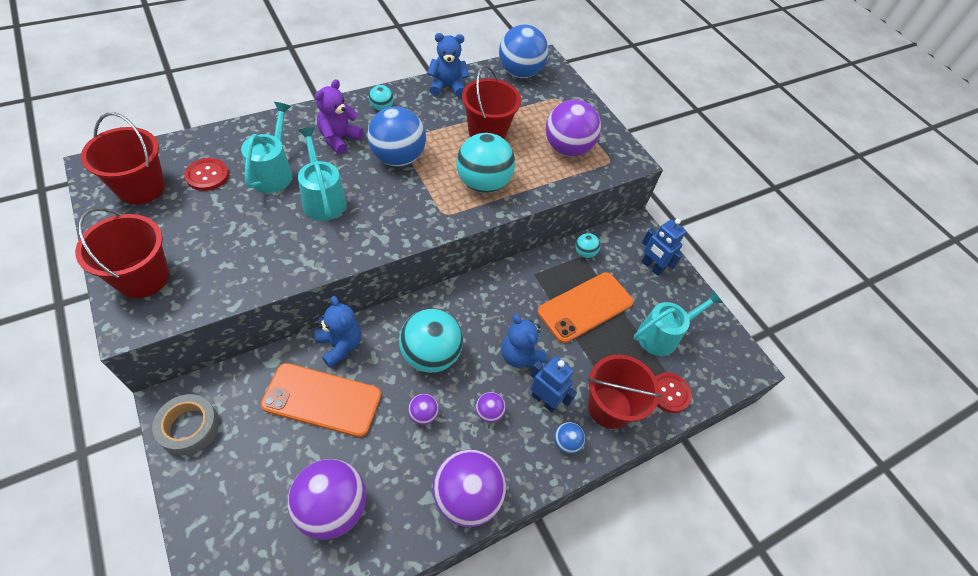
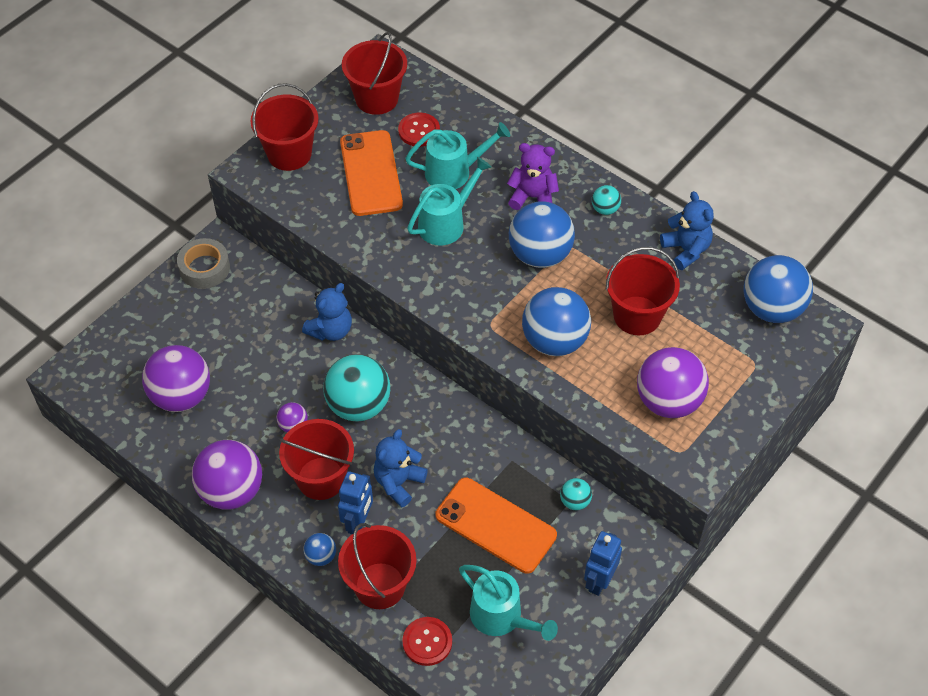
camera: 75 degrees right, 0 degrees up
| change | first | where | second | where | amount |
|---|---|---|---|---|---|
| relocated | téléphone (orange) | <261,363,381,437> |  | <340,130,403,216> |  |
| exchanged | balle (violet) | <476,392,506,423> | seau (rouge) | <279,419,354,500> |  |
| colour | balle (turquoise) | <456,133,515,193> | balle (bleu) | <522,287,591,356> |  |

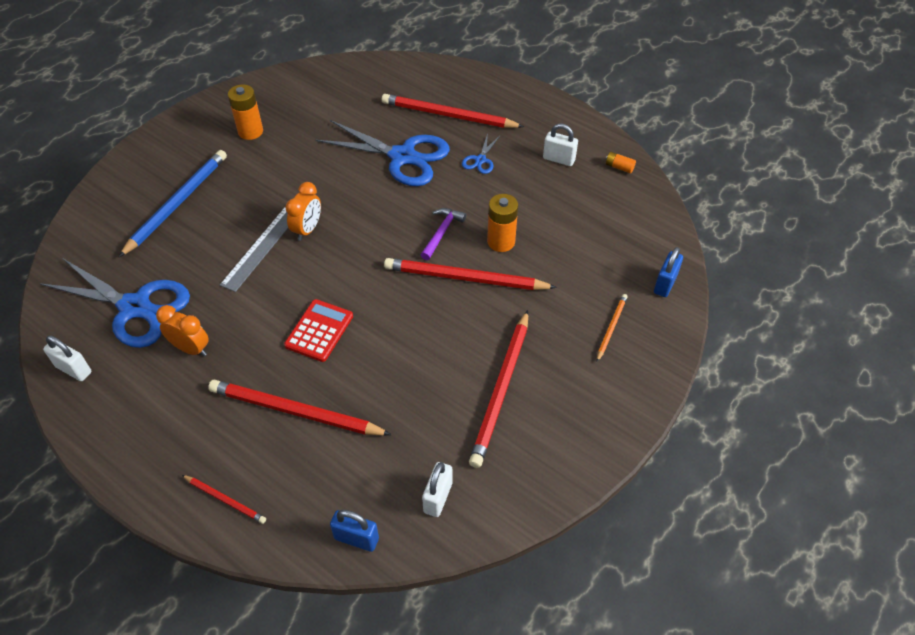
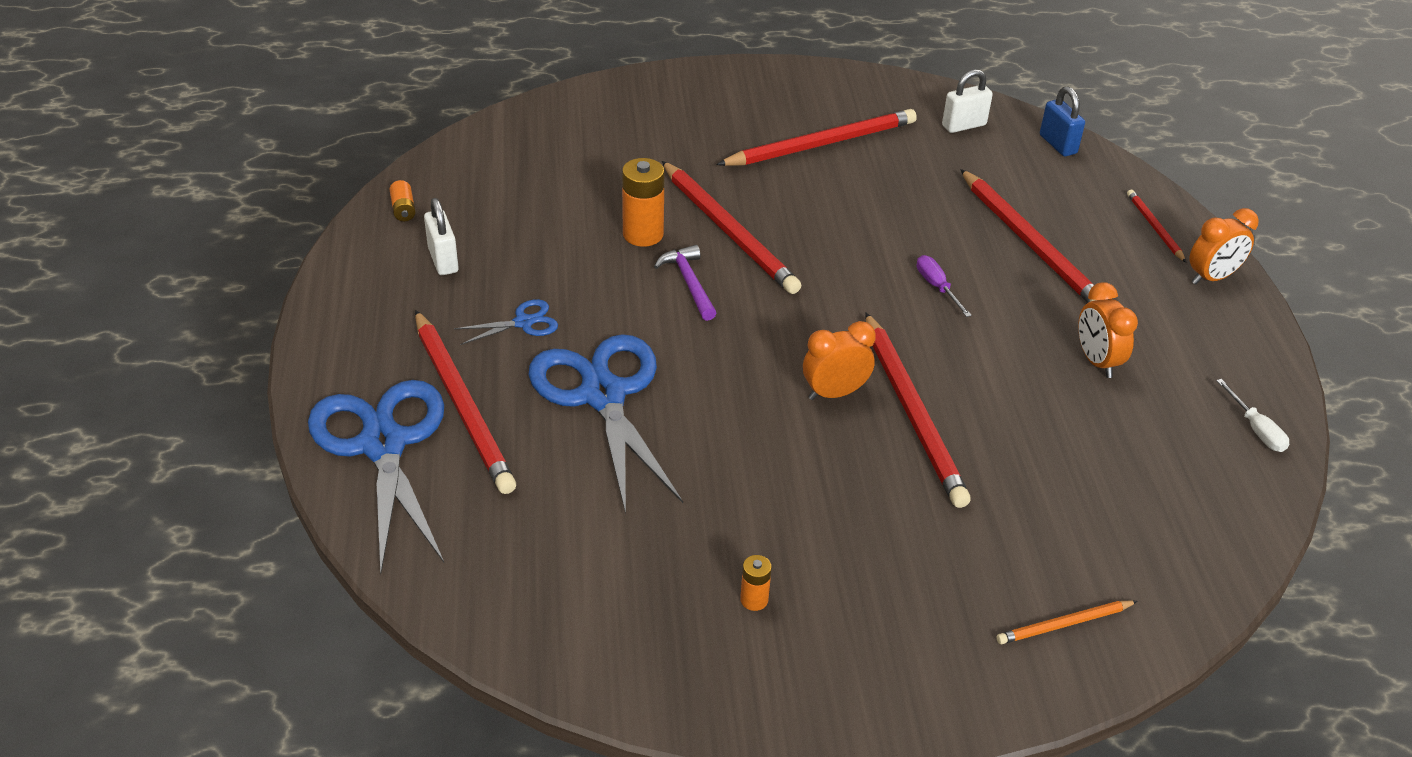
camera: 135 degrees left, 10 degrees down
| change | first | where | second | where | amount |
|---|---|---|---|---|---|
| missing | crayon (bleu) | <119,150,227,257> |  |  |  |
| missing | cadenas (bleu) | <654,247,683,297> |  |  |  |
| appeared |  |  | réveil (orange) | <1189,208,1259,285> |  |
| relocated | ciseaux (bleu) | <39,258,190,348> |  | <308,380,444,574> |  |
| relocated | crayon (orange) | <597,294,628,362> |  | <996,600,1138,644> |  |
| exchanged | cadenas (blanc) | <43,336,91,381> | tournevis (blanc) | <1216,379,1289,452> |  |
| exchanged | règle (gris) | <220,206,288,292> | crayon (rouge) | <865,312,971,508> |  |
| exchanged | calculatrice (rouge) | <284,299,353,362> | tournevis (violet) | <917,255,972,317> |  |
| spun | marteau (violet) | <421,208,466,260> |  | <654,245,716,321> | 90 degrees clockwise |
| size | pile (orange) | <228,84,263,140> |  | <740,555,772,611> | x0.53 |

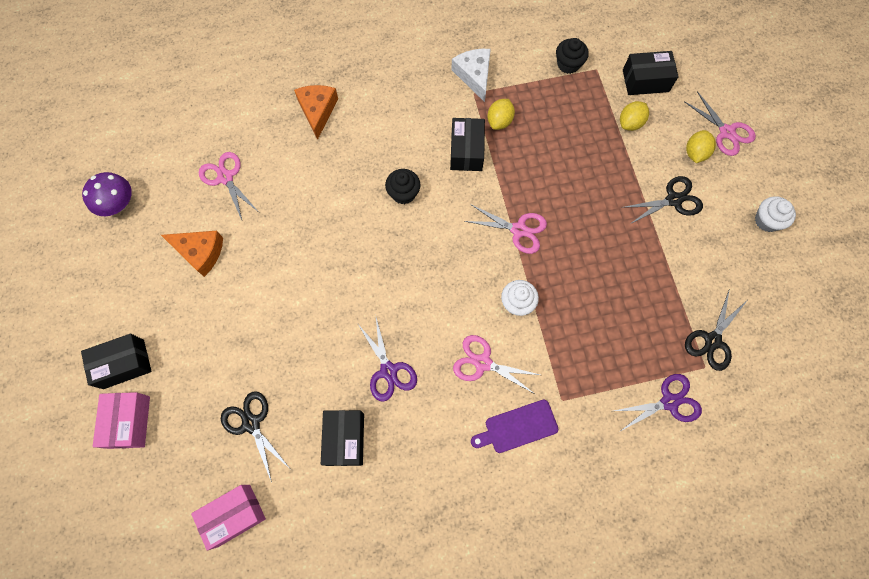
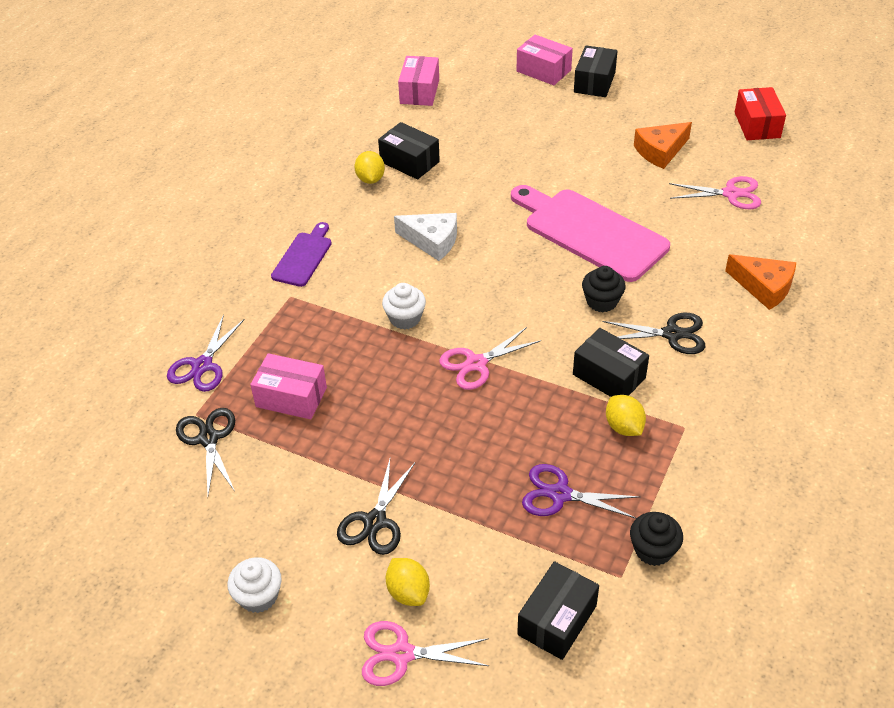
camera: 130 degrees right, 25 degrees down
| change | first | where | second | where | amount |
|---|---|---|---|---|---|
| missing | ciseaux (rose) | <453,335,540,394> |  |  |  |
| appeared |  |  | boîte (rose) | <250,353,327,419> |  |
| appeared |  |  | planche à découper (rose) | <511,185,670,282> |  |
| relocated | ciseaux (noir) | <221,391,289,483> |  | <602,313,705,354> |  |
| relocated | ciseaux (violet) | <357,318,417,401> |  | <522,464,640,519> |  |
| relocated | fromage (blanc) | <451,49,491,102> |  | <394,213,457,261> |  |
| relocated | citron (jaune) | <620,101,649,131> |  | <354,151,385,184> |  |
| exchanged | champignon (violet) | <82,172,132,216> | boîte (rouge) | <735,87,786,140> |  |

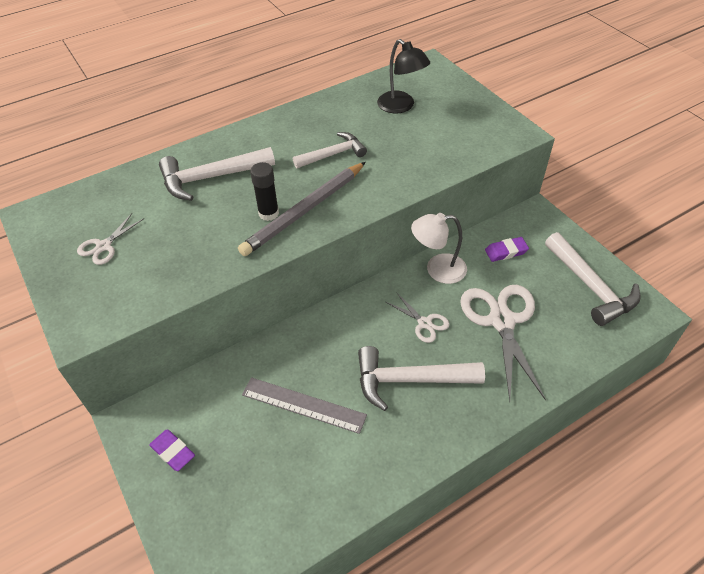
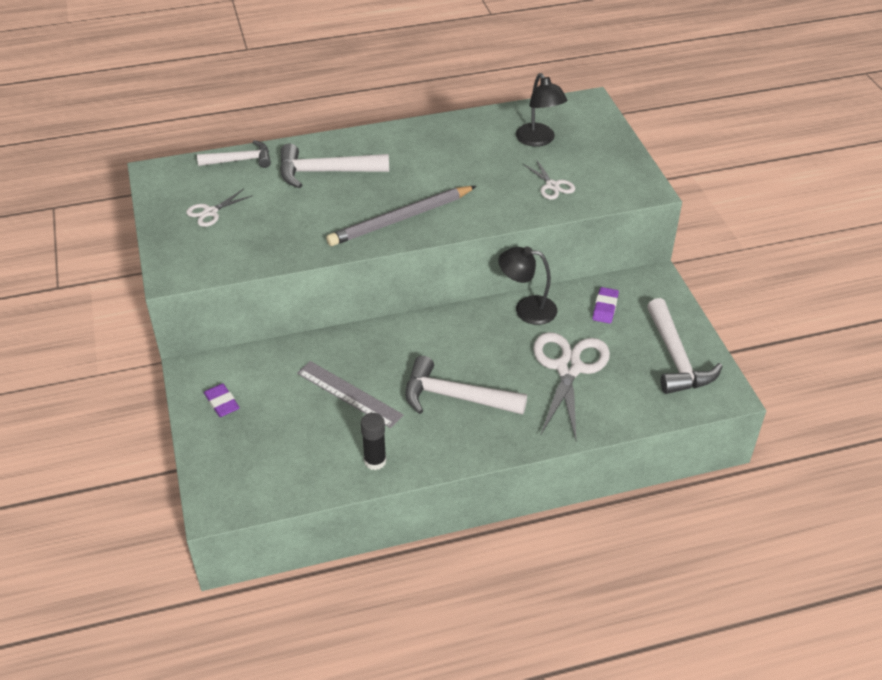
camera: 15 degrees right, 5 degrees down
| change | first | where | second | where | amount |
|---|---|---|---|---|---|
| relocated | bâton de colle (noir) | <250,162,279,221> |  | <361,413,387,470> |  |
| relocated | marteau (blanc) | <293,132,367,168> |  | <197,140,271,168> |  |
| relocated | ciseaux (blanc) | <386,293,450,343> |  | <523,159,575,200> |  |
| colour | lampe (blanc) | <411,213,467,284> | lampe (noir) | <498,246,557,325> |  |
| spun | gomme (violet) | <485,237,529,262> |  | <593,287,619,323> | 75 degrees counterclockwise |

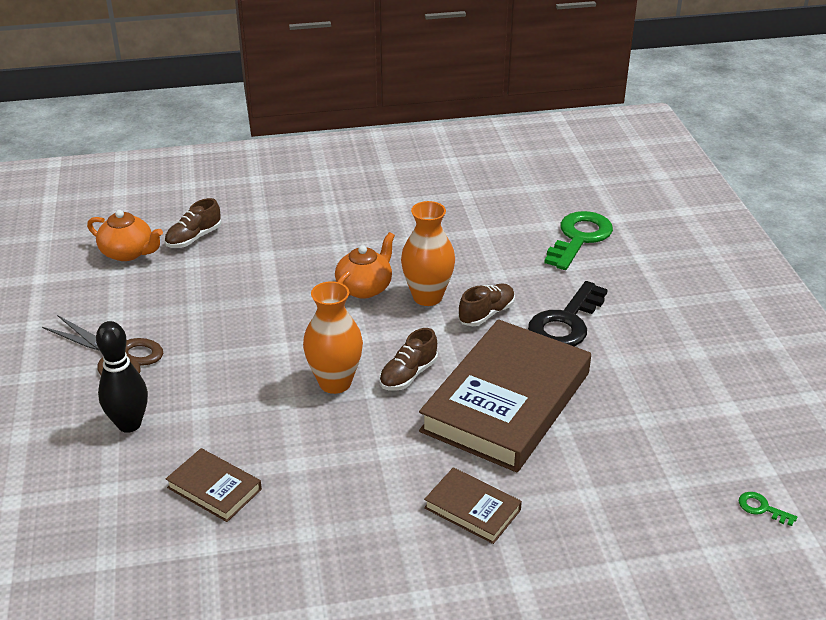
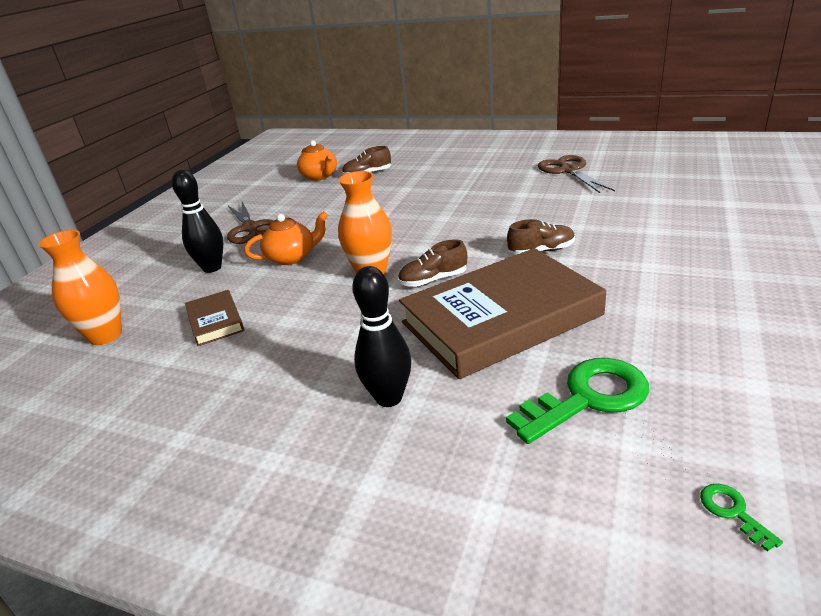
camera: 35 degrees right, 5 degrees down
| change | first | where | second | where | amount |
|---|---|---|---|---|---|
| missing | clé (noir) | <528,281,608,347> |  |  |  |
| appeared |  |  | ciseaux (marron) | <538,155,615,193> |  |
| relocated | théière (orange) | <335,232,395,299> |  | <244,211,328,265> |  |
| relocated | vase (orange) | <401,201,455,306> |  | <39,230,122,345> |  |
| relocated | clé (vert) | <544,211,613,270> |  | <506,358,649,444> |  |
| exchanged | livre (marron) | <424,467,522,544> | quille (noir) | <352,266,411,407> |  |

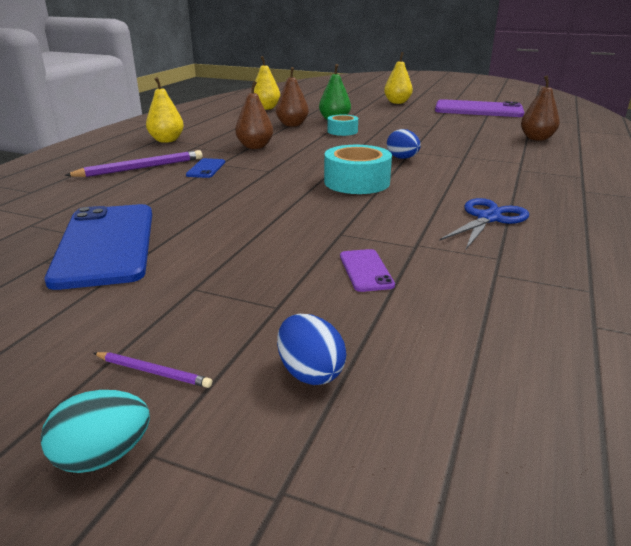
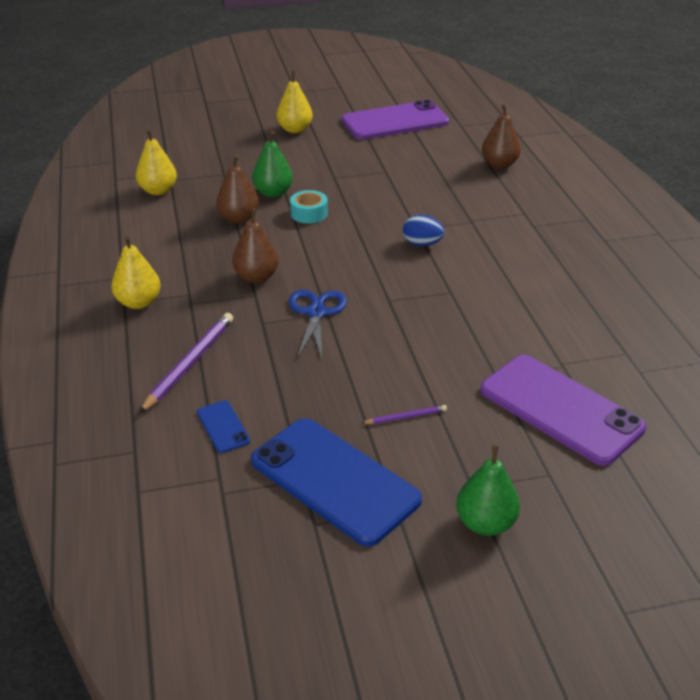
camera: 35 degrees left, 10 degrees up
| change | first | where | second | where | amount |
|---|---|---|---|---|---|
| missing | œuf (turquoise) | <41,390,150,473> |  |  |  |
| missing | œuf (bleu) | <277,314,347,385> |  |  |  |
| missing | ruban adhésif (turquoise) | <324,145,392,194> |  |  |  |
| appeared |  |  | poire (vert) | <456,445,520,536> |  |
| relocated | crayon (violet) | <94,352,212,388> |  | <362,405,447,424> |  |
| relocated | téléphone (bleu) | <186,158,225,178> |  | <197,400,250,453> |  |
| relocated | ciseaux (bleu) | <439,198,529,249> |  | <288,290,347,359> |  |
| size | téléphone (violet) | <340,249,395,292> |  | <480,355,646,466> | x2.33 |

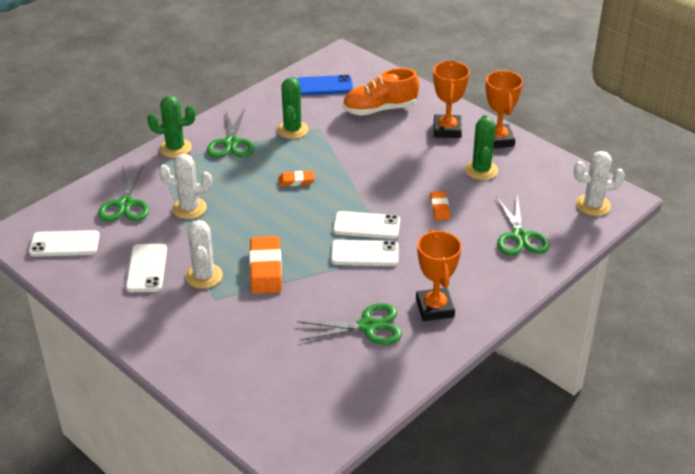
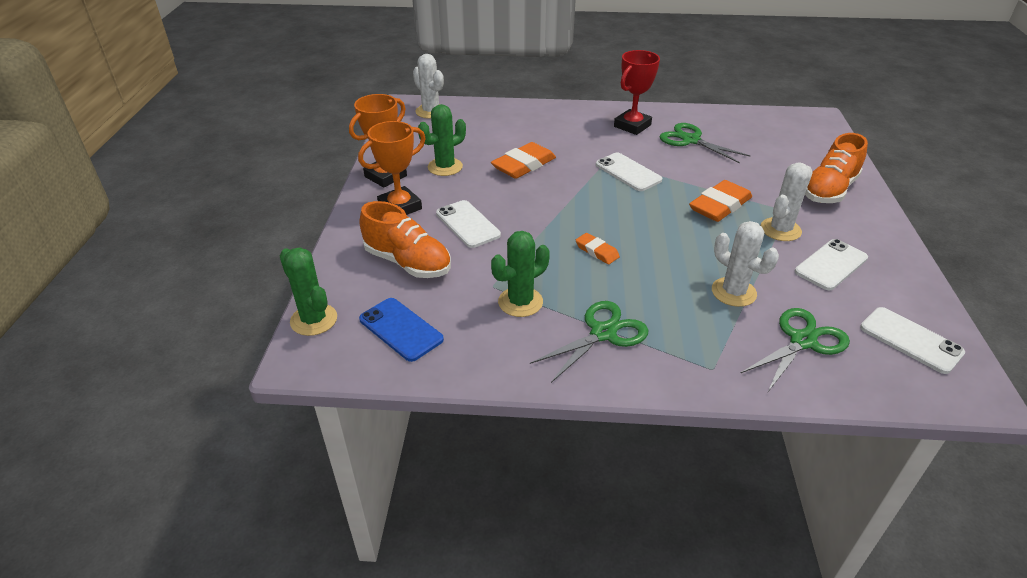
camera: 130 degrees left, 0 degrees up
| change | first | where | second | where | amount |
|---|---|---|---|---|---|
| missing | ciseaux (vert) | <496,194,550,256> |  |  |  |
| appeared |  |  | chaussure (orange) | <805,133,868,203> |  |
| relocated | cactus (vert) | <147,96,195,158> |  | <280,247,337,336> |  |
| relocated | téléphone (blanc) | <333,211,400,239> |  | <436,200,501,248> |  |
| colour | trophée (orange) | <416,230,462,321> | trophée (rouge) | <614,50,660,135> |  |
| size | gomme (orange) | <430,191,450,220> |  | <491,142,556,179> | x1.80 |

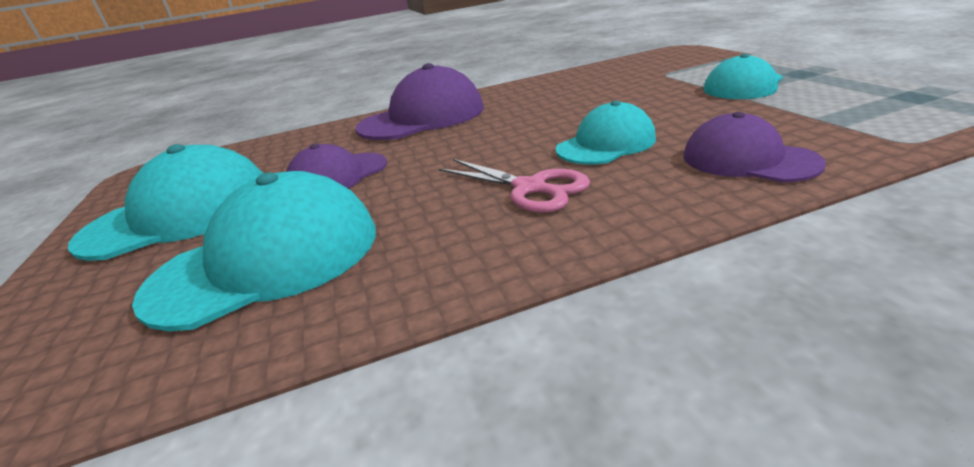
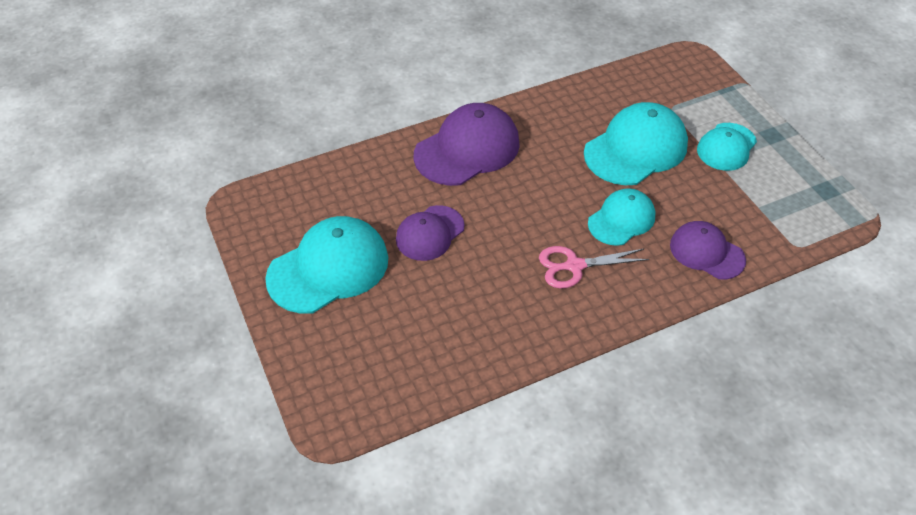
camera: 10 degrees left, 20 degrees up
| change | first | where | second | where | amount |
|---|---|---|---|---|---|
| relocated | casquette (turquoise) | <132,171,376,331> |  | <584,102,688,185> |  |
| spun | ciseaux (rose) | <439,159,590,213> |  | <539,246,649,289> | 135 degrees clockwise |

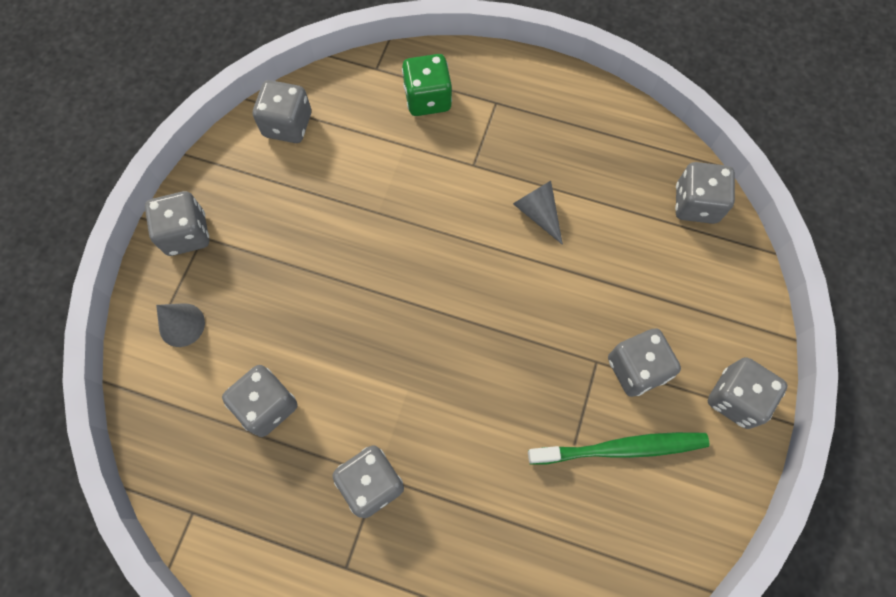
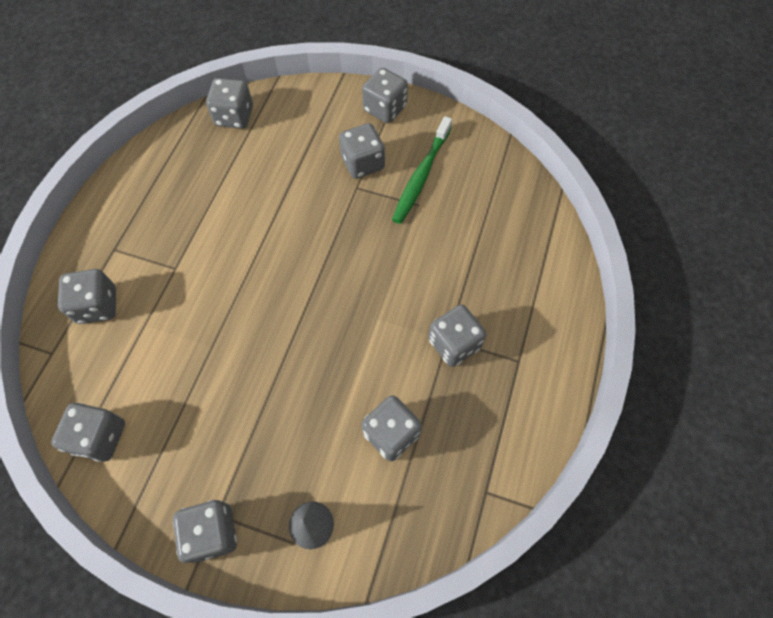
camera: 90 degrees left, 5 degrees down
| change | first | where | second | where | amount |
|---|---|---|---|---|---|
| missing | cône (gris) | <513,181,563,245> |  |  |  |
| colour | dé (vert) | <402,54,452,116> | dé (gris) | <58,269,116,324> |  |
| spun | brosse à dents (vert) | <528,432,709,465> |  | <392,116,452,224> | 150 degrees counterclockwise |

